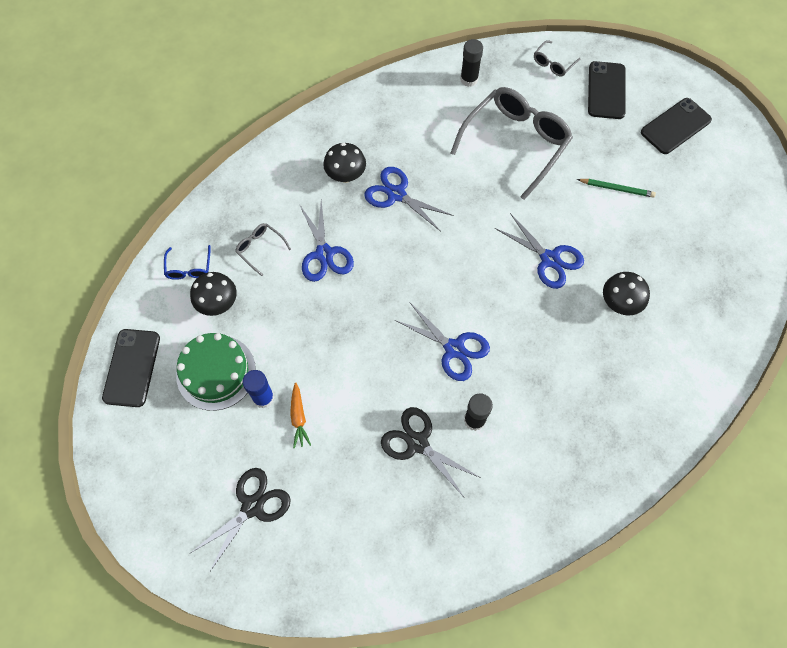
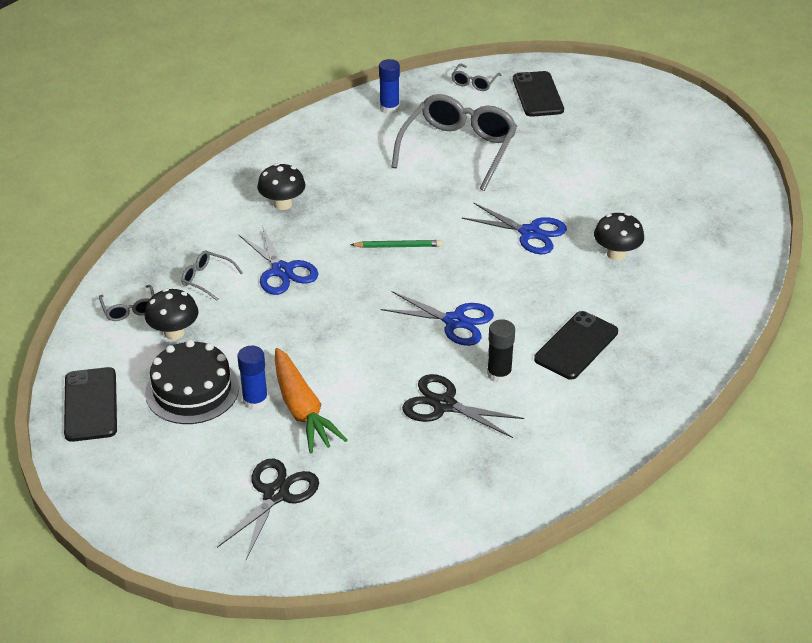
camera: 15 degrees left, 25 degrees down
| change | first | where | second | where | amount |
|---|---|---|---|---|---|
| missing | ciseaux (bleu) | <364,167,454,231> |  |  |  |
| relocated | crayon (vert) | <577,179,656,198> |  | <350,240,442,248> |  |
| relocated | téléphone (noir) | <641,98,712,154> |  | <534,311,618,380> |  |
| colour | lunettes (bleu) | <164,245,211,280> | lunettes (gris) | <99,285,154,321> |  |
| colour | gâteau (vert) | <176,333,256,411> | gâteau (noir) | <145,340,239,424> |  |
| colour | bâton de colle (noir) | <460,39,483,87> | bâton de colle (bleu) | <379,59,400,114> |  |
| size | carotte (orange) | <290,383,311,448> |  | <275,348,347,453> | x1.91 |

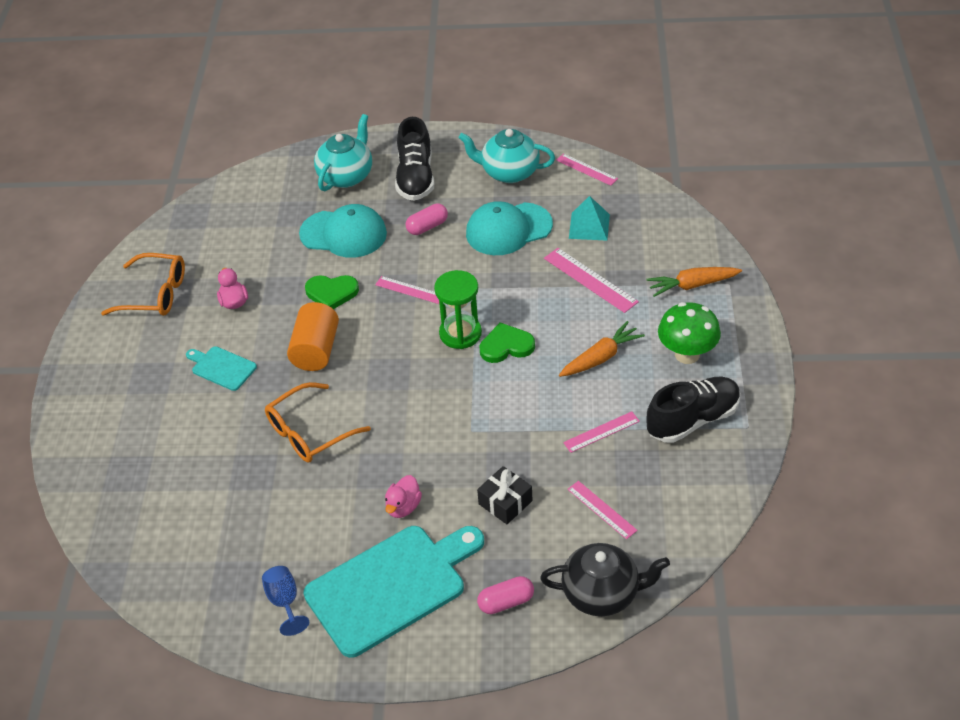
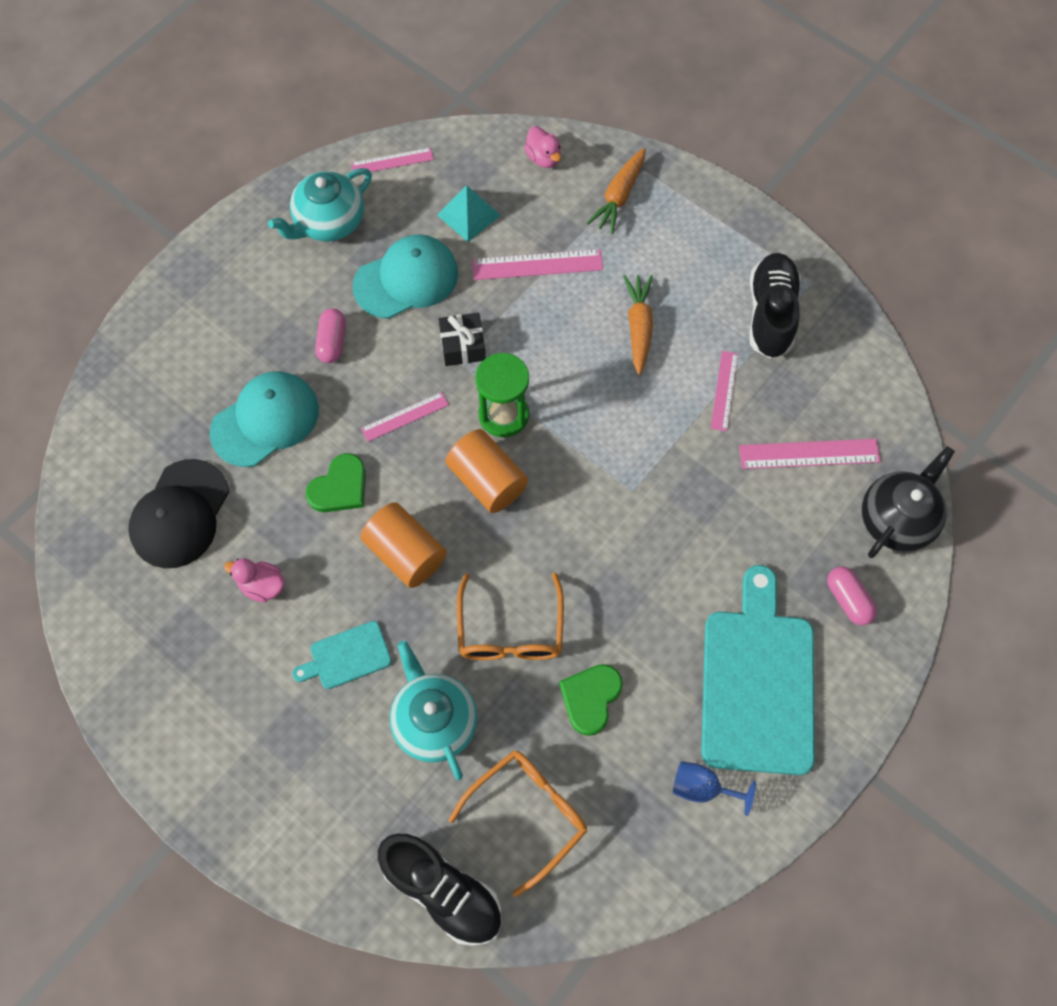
camera: 55 degrees left, 20 degrees up
| change | first | where | second | where | amount |
|---|---|---|---|---|---|
| missing | champignon (vert) | <658,302,721,364> |  |  |  |
| appeared |  |  | casquette (noir) | <128,459,229,568> |  |
| appeared |  |  | cylindre (orange) | <445,429,528,513> |  |
| relocated | lunettes (orange) | <101,253,185,316> |  | <448,750,587,897> |  |
| relocated | théière (turquoise) | <314,114,372,191> |  | <390,641,478,780> |  |
| relocated | canard (rose) | <385,475,422,518> |  | <524,126,561,168> |  |
| relocated | chaussure (noir) | <395,117,434,201> |  | <378,833,502,946> |  |
| relocated | cadeau (noir) | <477,466,533,524> |  | <439,313,486,366> |  |
| relocated | cœur (vert) | <480,322,535,363> |  | <559,664,623,736> |  |
| spun | casquette (turquoise) | <466,201,553,255> |  | <353,234,458,319> | 135 degrees counterclockwise |
| spun | gélule (rose) | <477,576,534,614> |  | <827,566,877,625> | 45 degrees counterclockwise |
| size | règle (rose) | <567,481,638,539> |  | <739,439,881,469> | x1.53 |

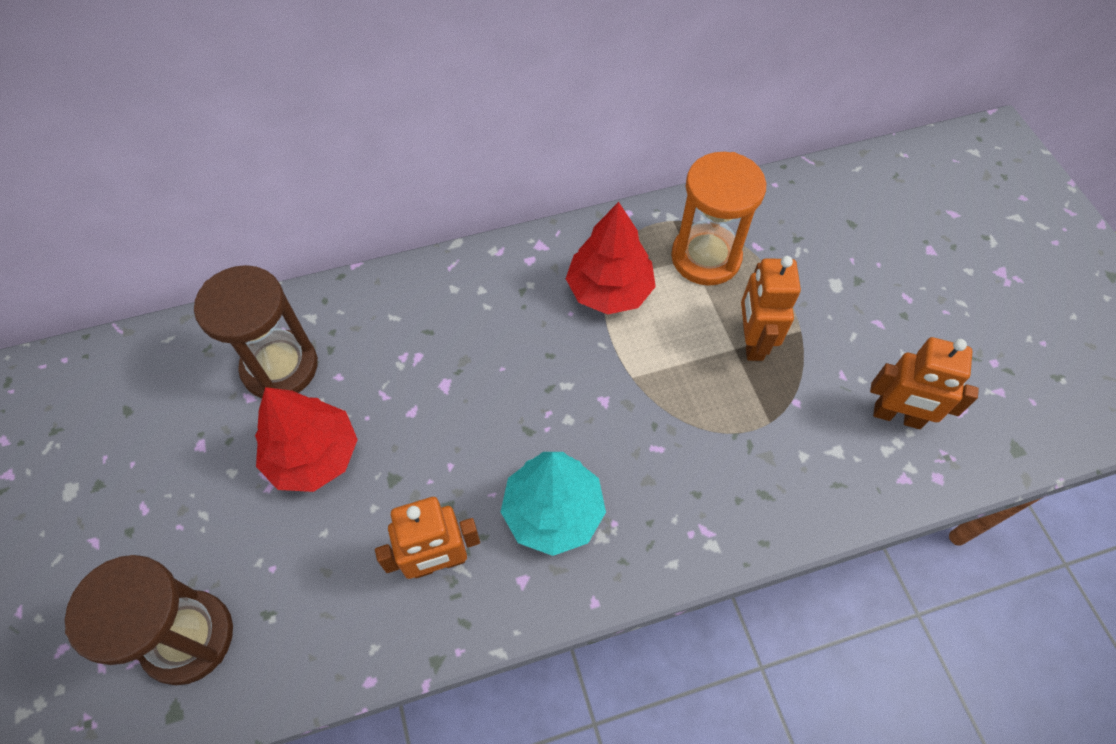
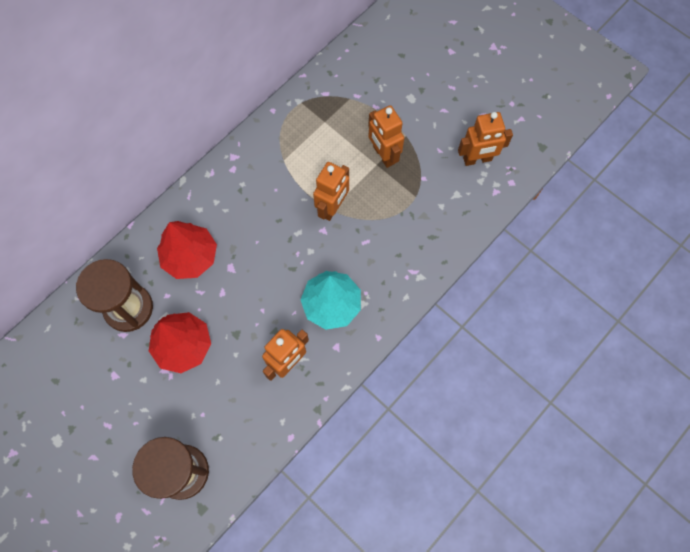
camera: 30 degrees left, 10 degrees up
| change | first | where | second | where | amount |
|---|---|---|---|---|---|
| missing | sablier (orange) | <671,152,766,286> |  |  |  |
| appeared |  |  | robot (orange) | <313,162,349,221> |  |
| relocated | arbre (rouge) | <566,202,656,315> |  | <157,221,217,279> |  |

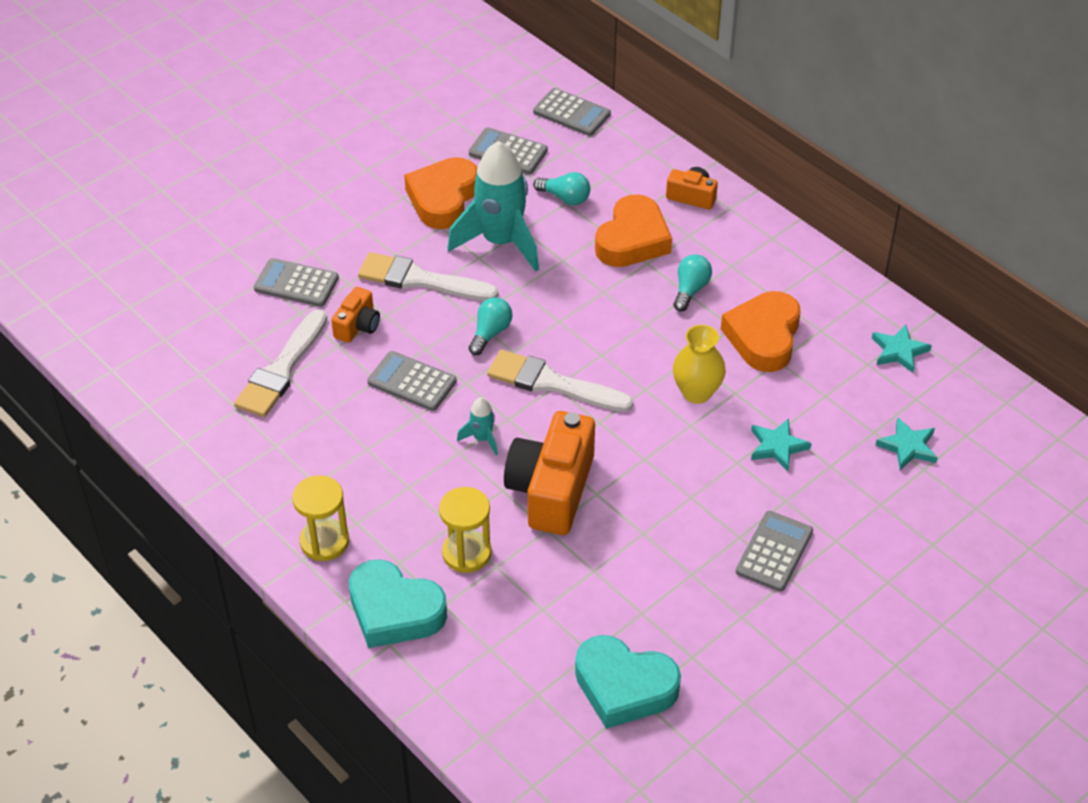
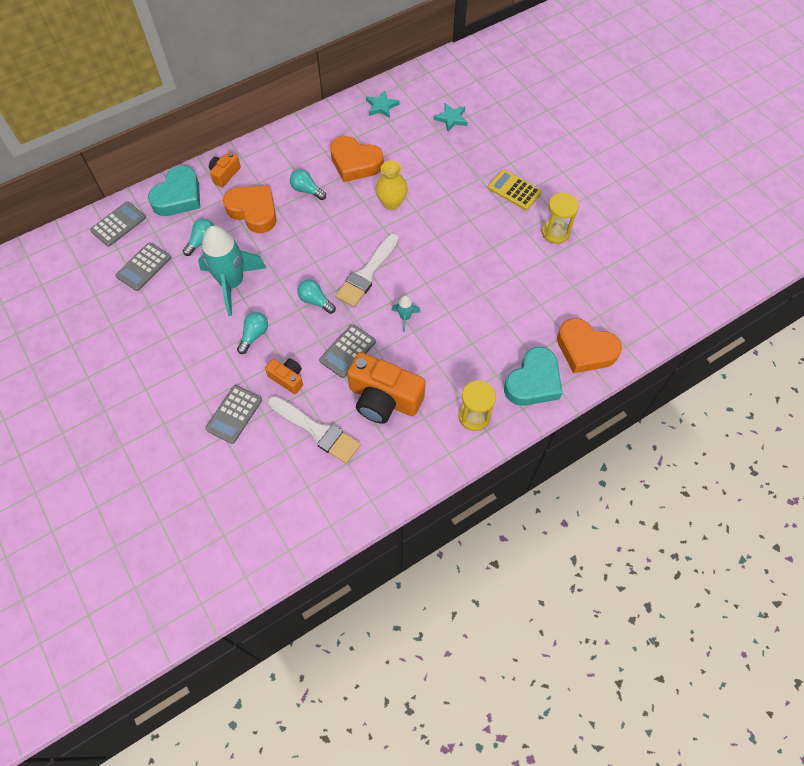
camera: 80 degrees left, 15 degrees up
| change | first | where | second | where | amount |
|---|---|---|---|---|---|
| missing | étoile (turquoise) | <751,418,812,471> |  |  |  |
| relocated | cœur (orange) | <404,157,477,229> |  | <557,318,622,373> |  |
| relocated | sablier (jaune) | <439,487,492,573> |  | <542,192,579,244> |  |
| relocated | appareil photo (orange) | <504,411,595,535> |  | <347,352,426,424> |  |
| relocated | cœur (turquoise) | <575,635,681,729> |  | <148,166,200,216> |  |
| exchanged | pinceau (blanc) | <358,252,498,301> | ampoule (turquoise) | <237,312,268,354> |  |
| colour | calculatrice (gris) | <736,511,813,592> | calculatrice (jaune) | <488,170,542,210> |  |

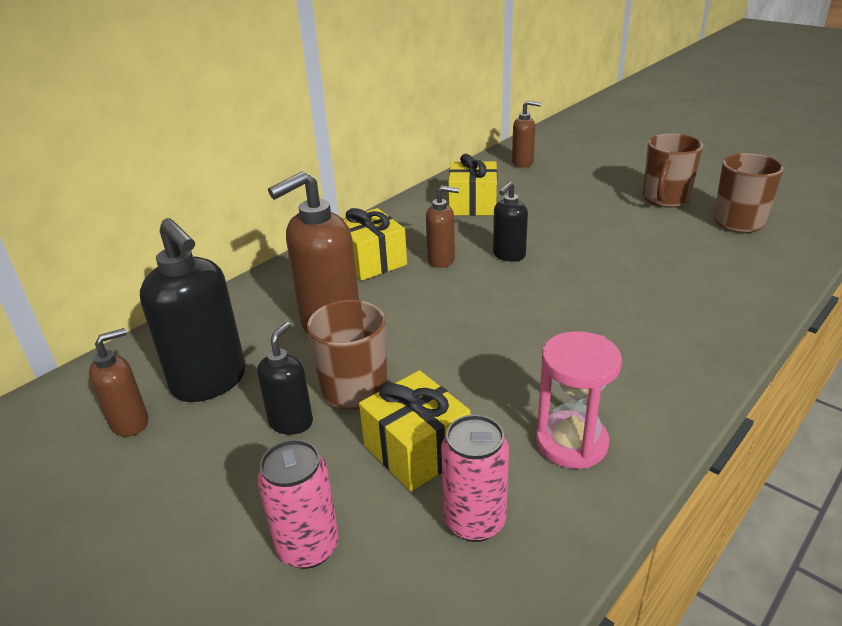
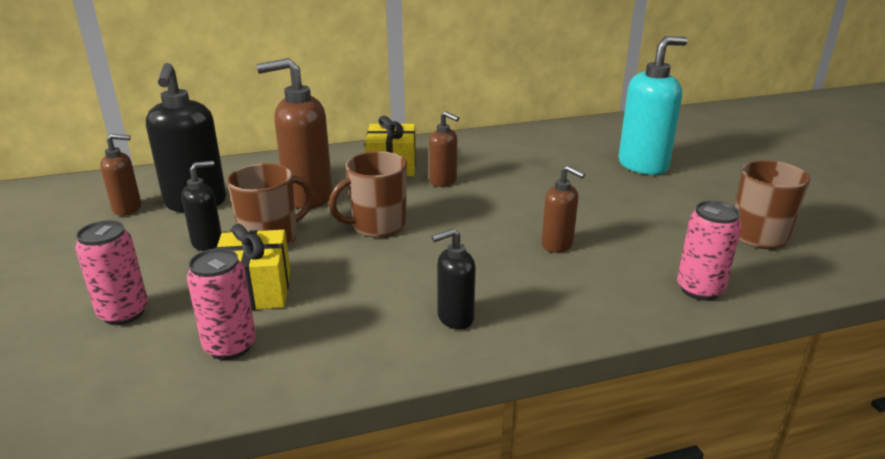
camera: 30 degrees right, 5 degrees down
| change | first | where | second | where | amount |
|---|---|---|---|---|---|
| missing | cadeau (jaune) | <448,154,497,216> |  |  |  |
| missing | sablier (rose) | <536,331,622,469> |  |  |  |
| appeared |  |  | distributeur de savon (turquoise) | <618,36,688,175> |  |
| appeared |  |  | canette (rose) | <677,201,742,301> |  |
| relocated | distributeur de savon (noir) | <493,182,528,262> |  | <432,228,476,329> |  |
| relocated | distributeur de savon (marron) | <512,100,541,168> |  | <541,165,585,253> |  |
| relocated | tasse (marron) | <643,134,703,208> |  | <329,151,407,238> |  |

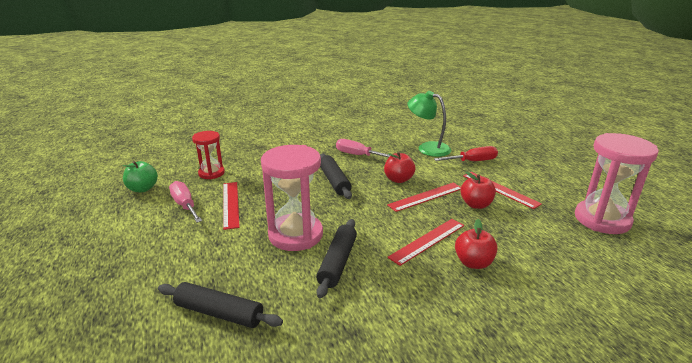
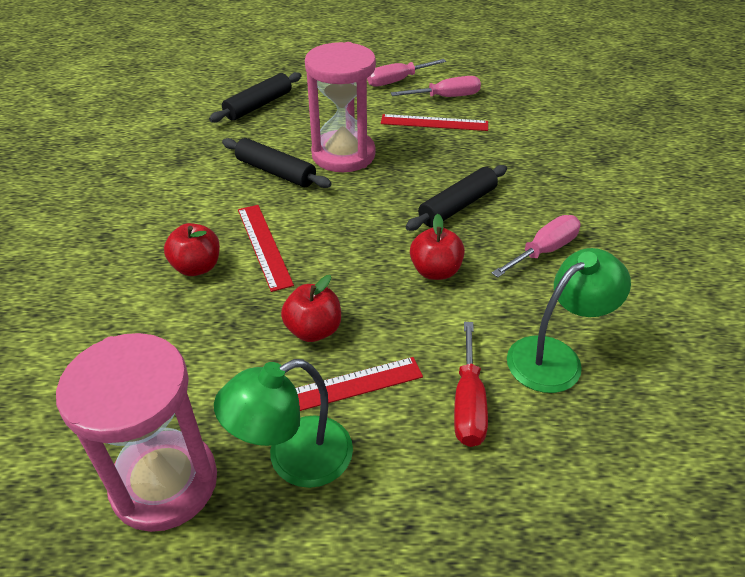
camera: 110 degrees right, 15 degrees up
| change | first | where | second | where | amount |
|---|---|---|---|---|---|
| missing | pomme (vert) | <123,161,158,192> |  |  |  |
| missing | sablier (rouge) | <192,131,225,179> |  |  |  |
| missing | règle (rouge) | <387,183,461,212> |  |  |  |
| appeared |  |  | lampe (vert) | <214,359,353,488> |  |
| appeared |  |  | tournevis (rose) | <367,59,446,87> |  |
| spun | rouleau à pâtisserie (noir) | <320,153,352,199> |  | <406,165,507,231> | 45 degrees counterclockwise |

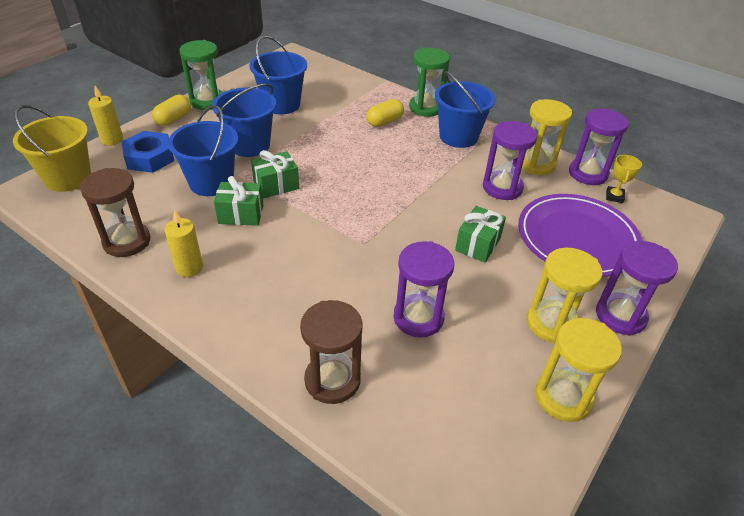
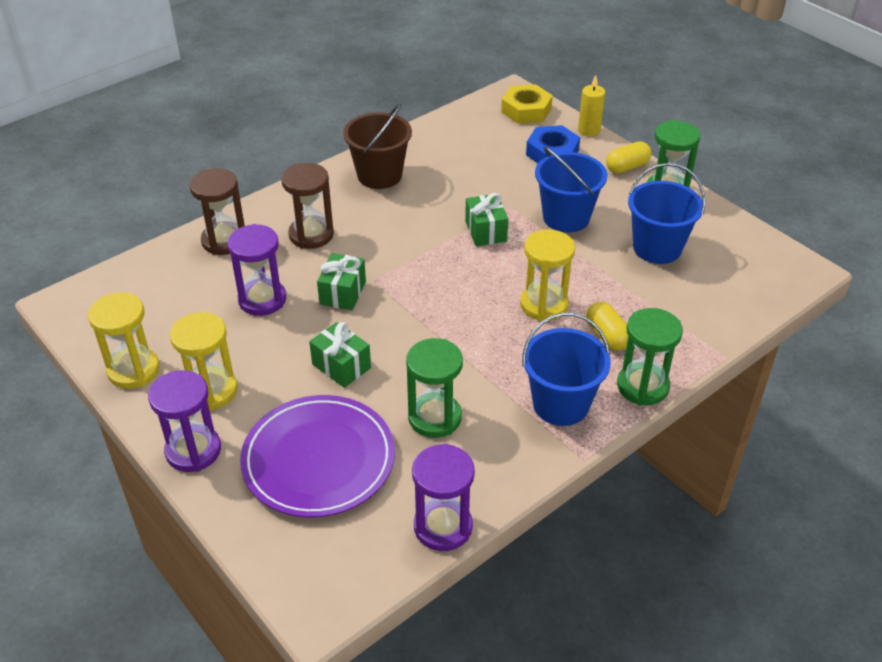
camera: 105 degrees right, 0 degrees up
| change | first | where | second | where | amount |
|---|---|---|---|---|---|
| missing | seau (bleu) | <168,105,238,196> |  |  |  |
| missing | trophée (jaune) | <606,155,642,203> |  |  |  |
| relocated | sablier (marron) | <80,168,150,257> |  | <281,163,334,249> |  |
| relocated | cadeau (vert) | <214,176,263,226> |  | <317,253,366,310> |  |
| relocated | sablier (jaune) | <522,99,572,175> |  | <520,229,575,321> |  |
| exchanged | seau (jaune) | <13,105,91,192> | écrou (jaune) | <501,84,553,124> |  |
| exchanged | bougie (jaune) | <164,210,203,277> | seau (marron) | <343,104,412,189> |  |
| colour | sablier (violet) | <483,121,537,200> | sablier (vert) | <406,338,463,438> |  |
| spun | gélule (jaune) | <152,95,191,126> |  | <606,141,652,173> | 75 degrees counterclockwise |

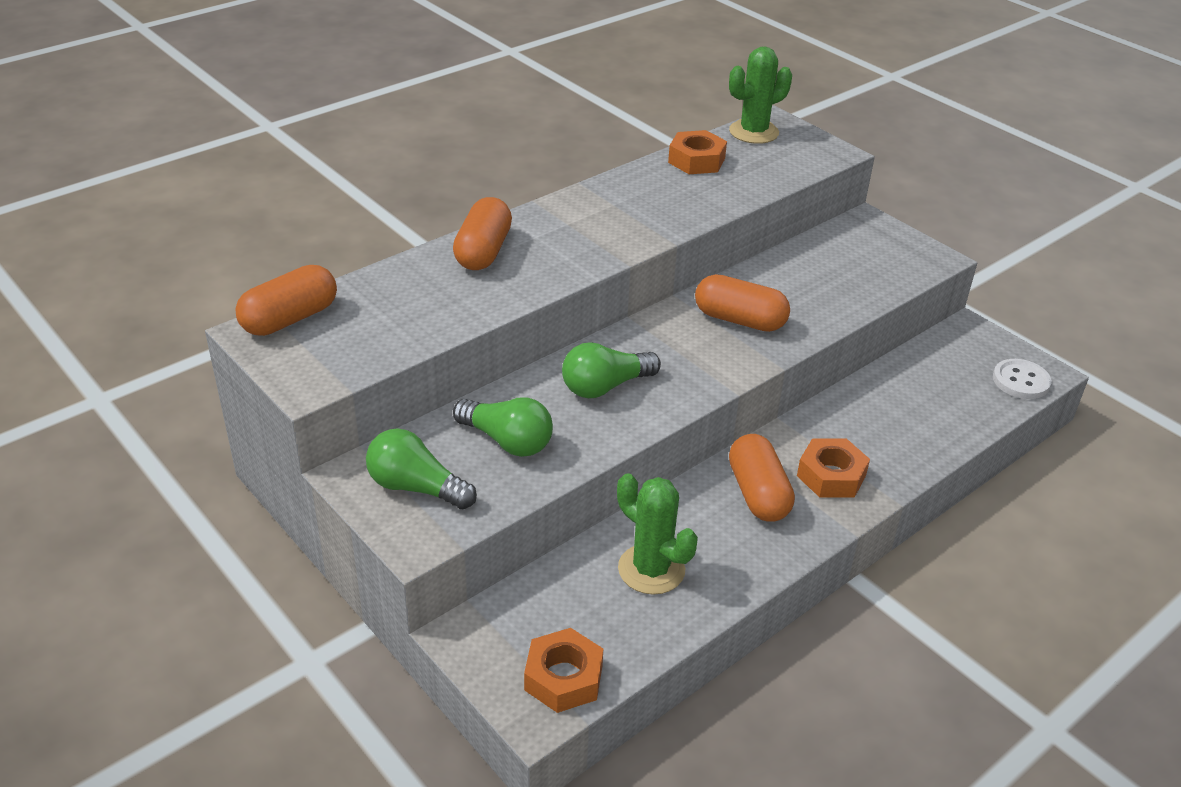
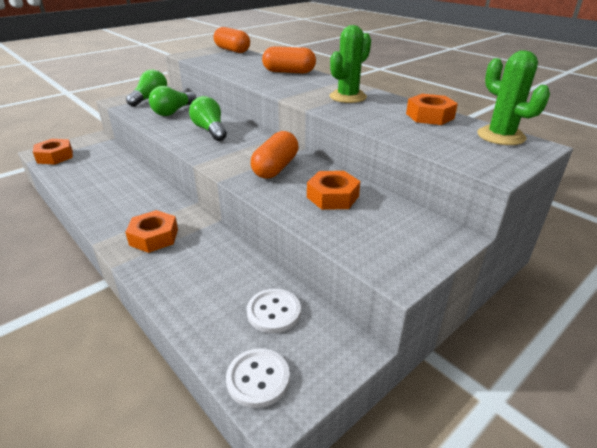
camera: 90 degrees right, 5 degrees down
| change | first | where | second | where | amount |
|---|---|---|---|---|---|
| missing | gélule (orange) | <729,434,795,521> |  |  |  |
| appeared |  |  | bouton (blanc) | <247,289,301,333> |  |
| appeared |  |  | écrou (orange) | <307,171,360,210> |  |
| relocated | cactus (vert) | <617,473,698,595> |  | <330,25,371,103> |  |

